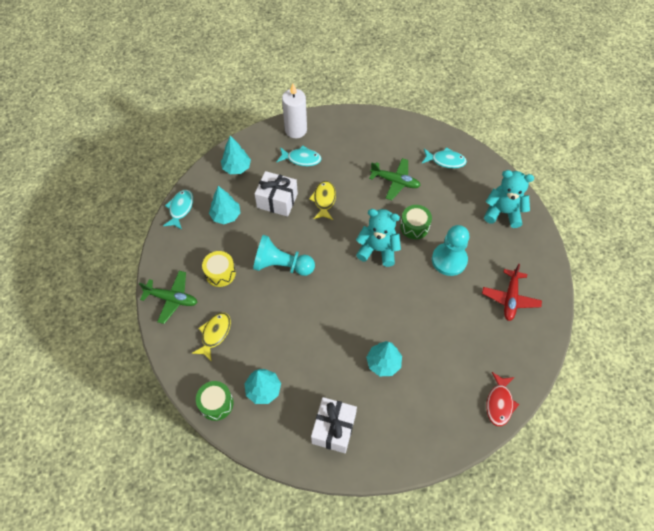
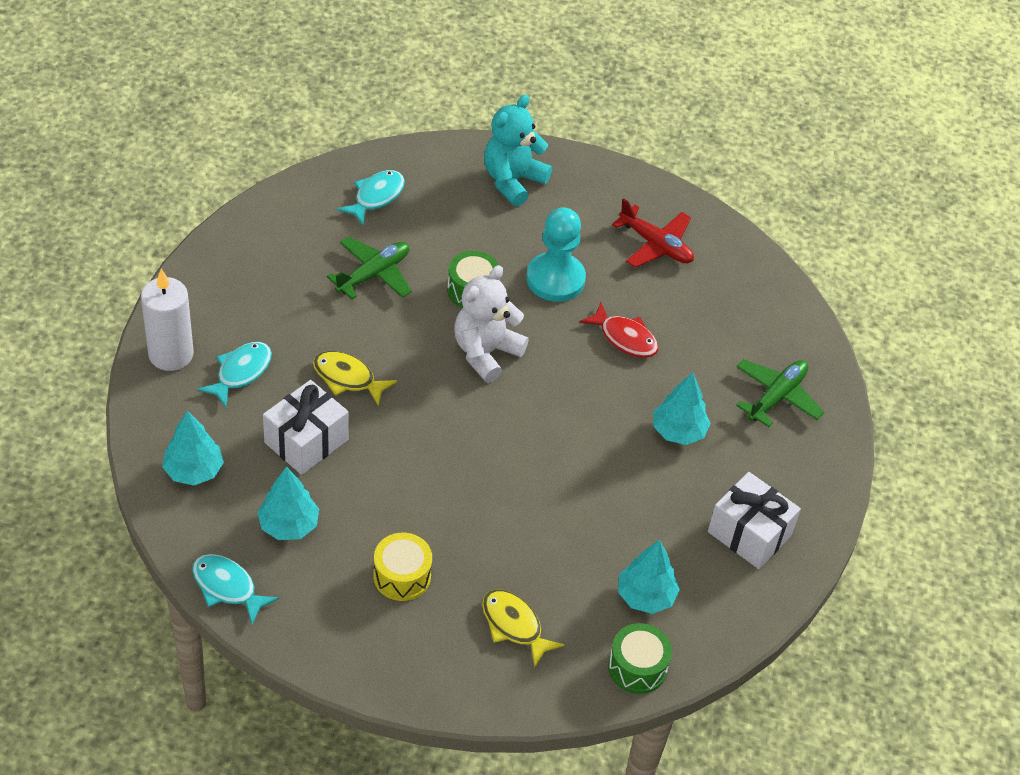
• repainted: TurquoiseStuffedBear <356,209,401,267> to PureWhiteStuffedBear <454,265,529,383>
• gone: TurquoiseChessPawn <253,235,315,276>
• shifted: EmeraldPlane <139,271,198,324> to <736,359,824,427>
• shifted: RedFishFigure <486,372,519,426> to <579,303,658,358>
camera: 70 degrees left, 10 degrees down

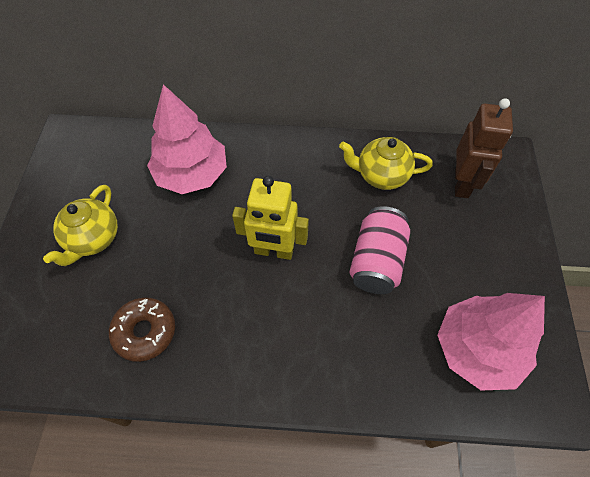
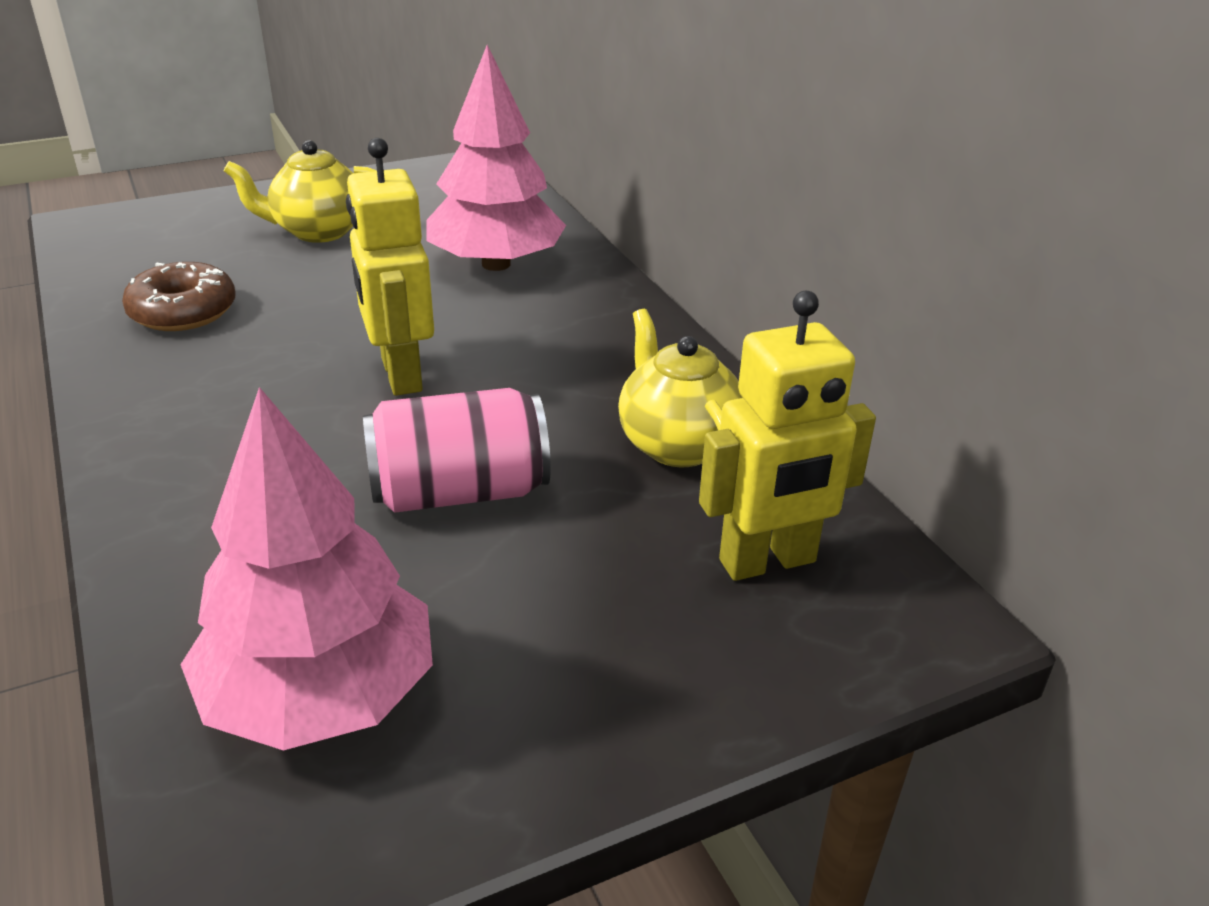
• repainted: RussetToyRobot <455,98,513,198> to BrightYellowToyRobot <699,291,876,581>
camera: 60 degrees right, 25 degrees down

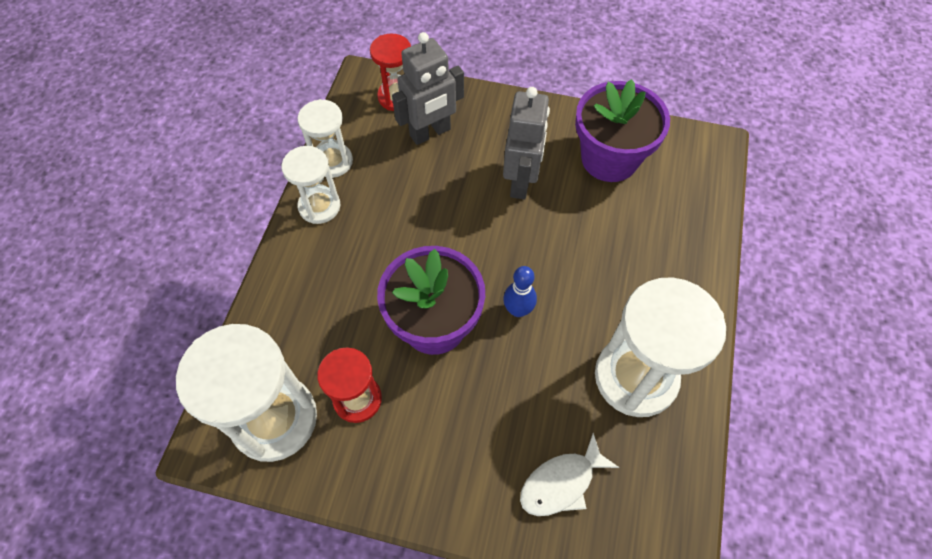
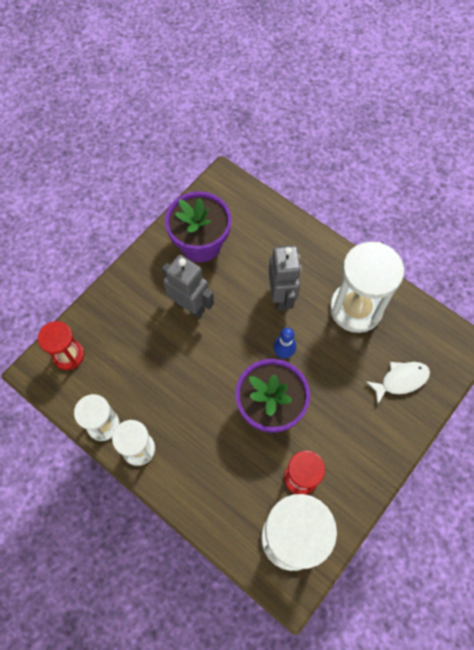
• shifted: GreyToyRobot <392,32,464,145> to <268,246,302,311>
• rotated: PureWhiteFishFigure <520,433,619,516> = <365,362,430,405> 105 degrees counterclockwise
camera: 65 degrees left, 5 degrees up

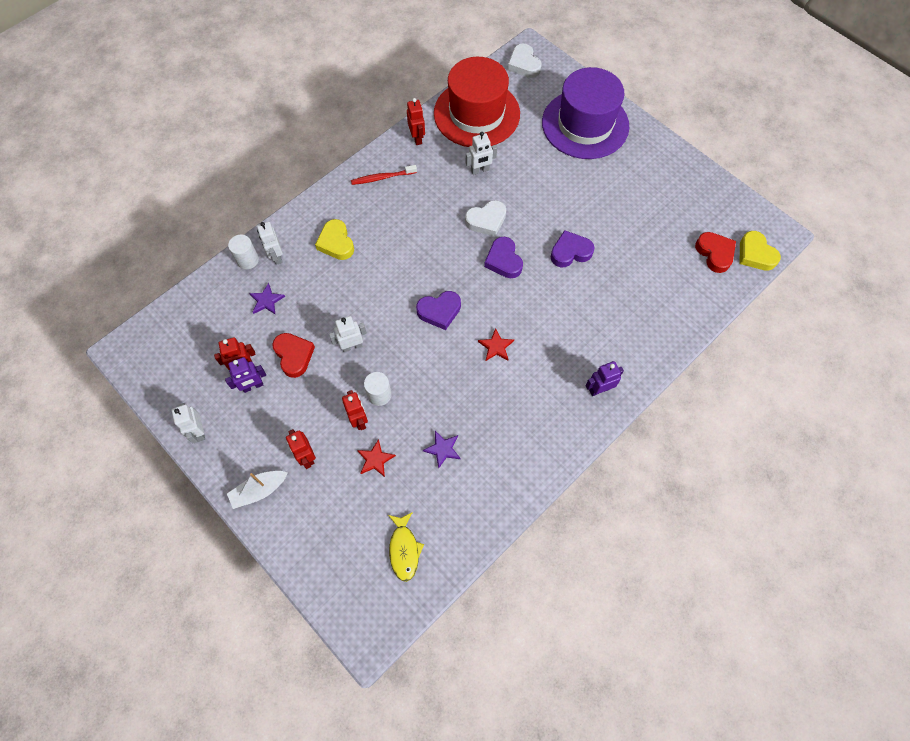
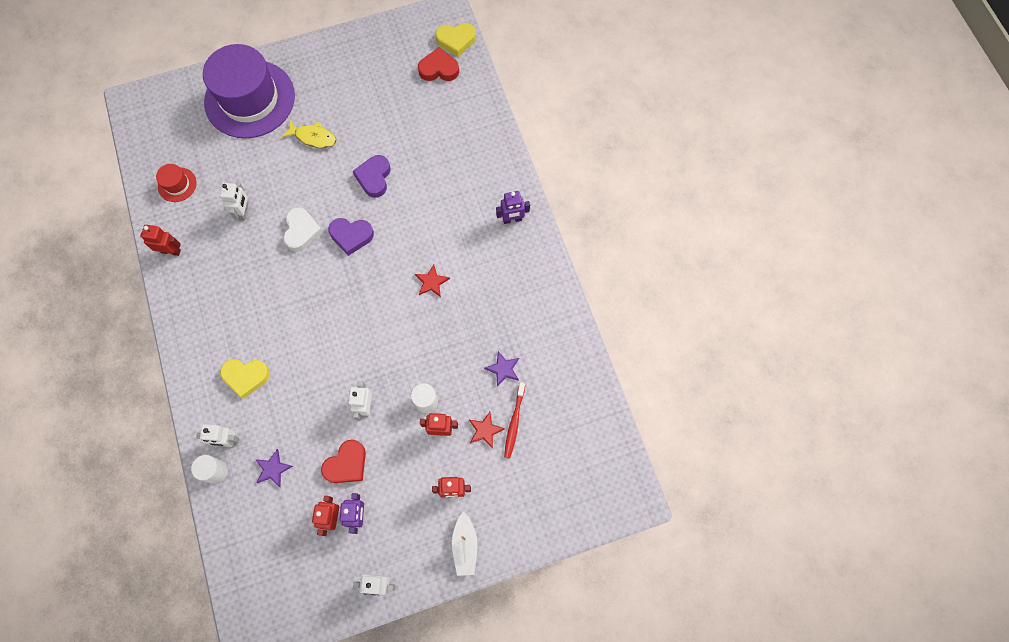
• gone: PureWhiteHeart <508,44,542,78>
• scaled: RedTallHat <434,57,520,147> = <156,164,197,202> x0.41
• shifted: RedToothbrush <351,165,417,185> to <504,382,525,459>
• gone: PurpleHeart <416,291,461,330>
• rotated: RedHeart <272,333,315,378> = <321,440,366,483> 135 degrees clockwise
• rotated: PurpleToyRobot <585,361,624,396> = <496,191,530,224> 105 degrees counterclockwise
• shifted: BrightYellowFishFigure <388,512,424,582> to <282,120,336,148>
camera: 65 degrees left, 5 degrees up

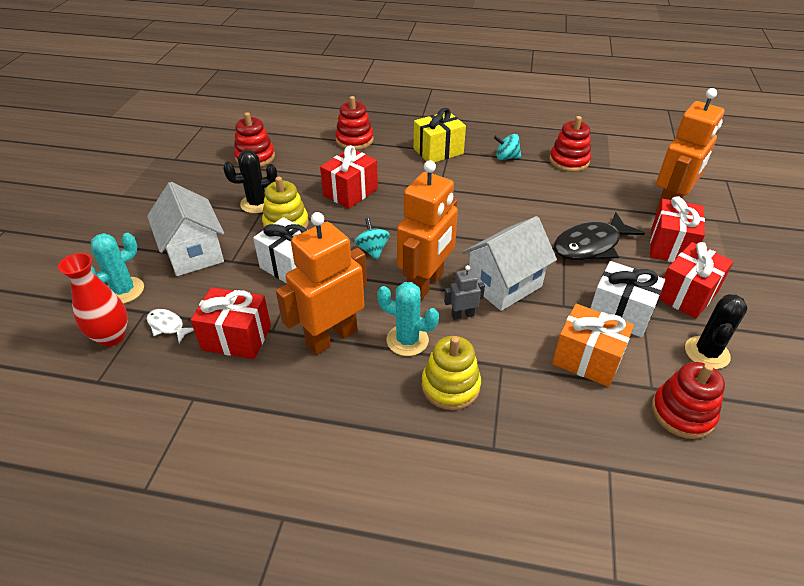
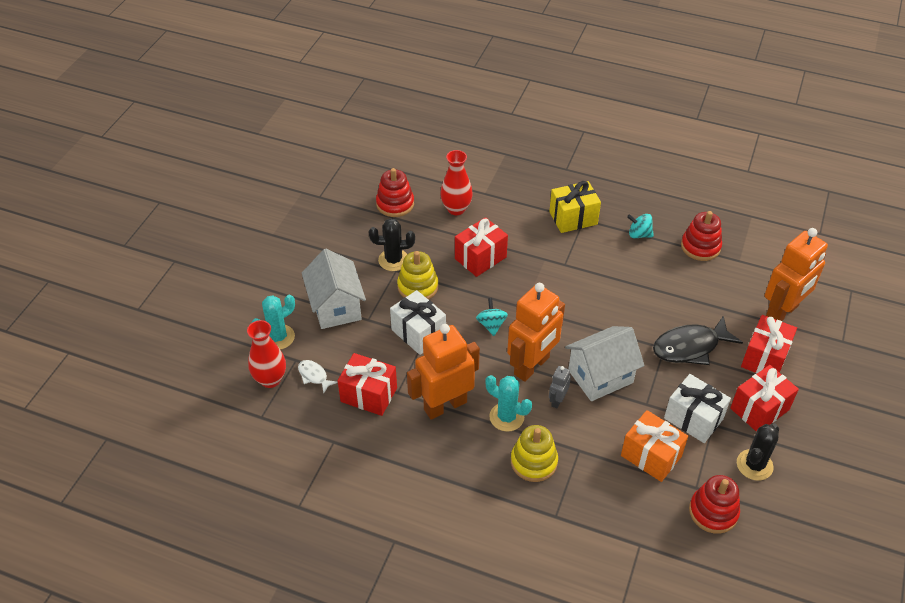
• gone: RedRingStacker <335,96,374,150>
• rotated: GreyToyRobot <444,265,485,320> = <549,366,571,408> 60 degrees counterclockwise
• new: RedFlowerVase <440,150,473,215>
camera: 10 degrees right, 5 degrees up

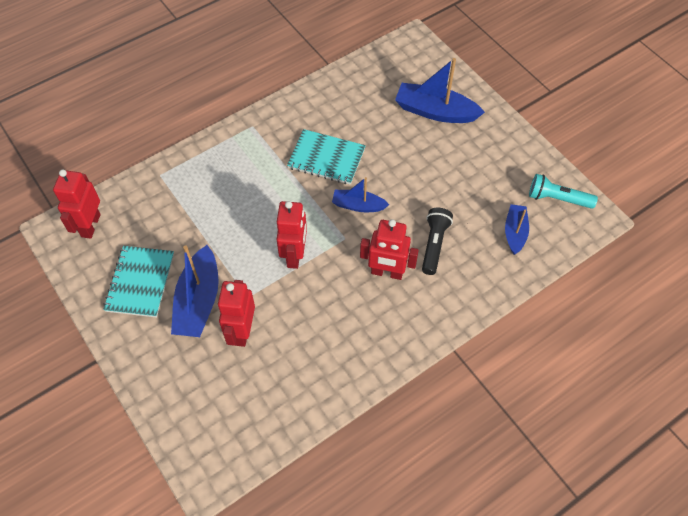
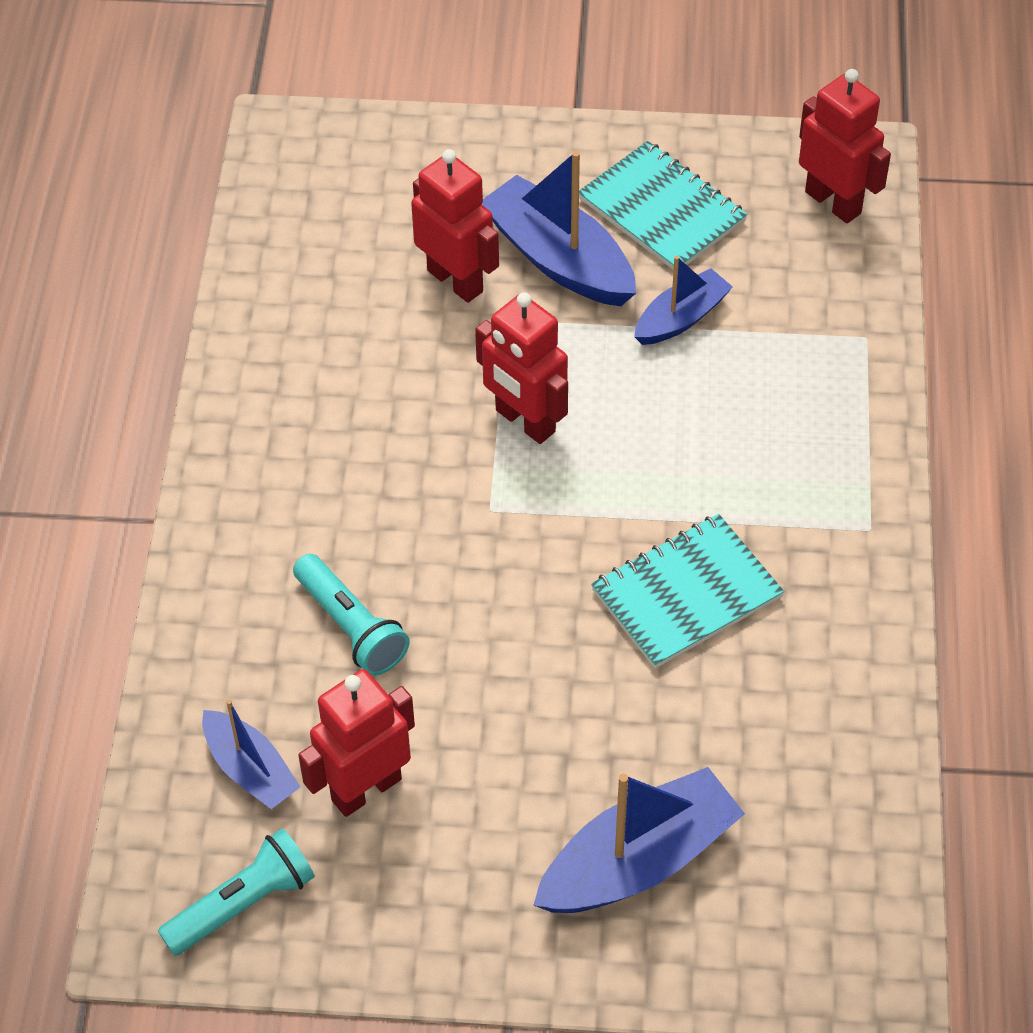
• shifted: CobaltBoat <332,177,389,212> to <634,256,733,345>
• repainted: JetBlackTorch <422,208,453,275> to TurquoiseTorch <293,554,410,676>
• shifted: RedToyRobot <360,219,419,280> to <298,669,415,817>
camera: 130 degrees right, 5 degrees down

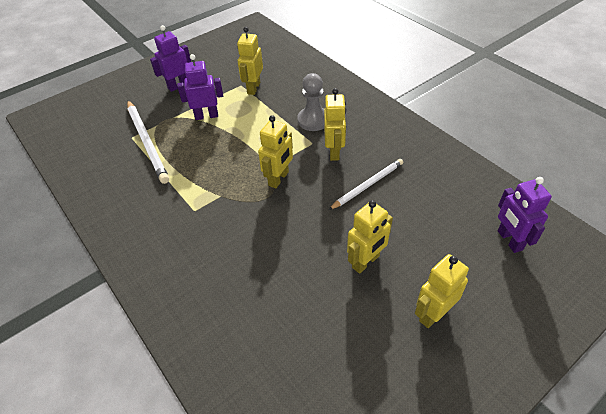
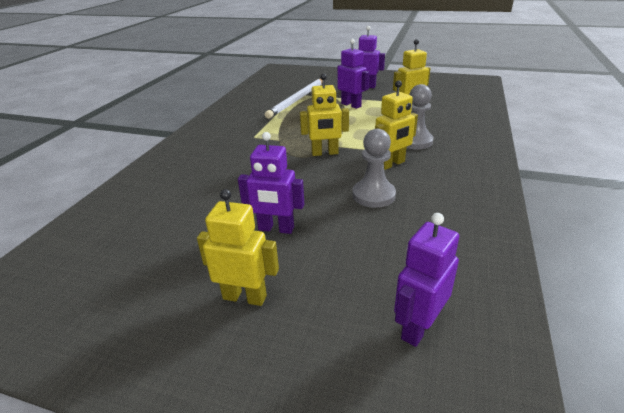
• swapped: PureWhitePencil <329,159,403,210> to GreyChessPawn <352,129,396,208>
• repainted: BrightYellowToyRobot <347,200,393,274> to PurpleToyRobot <238,132,304,234>
camera: 55 degrees right, 15 degrees down

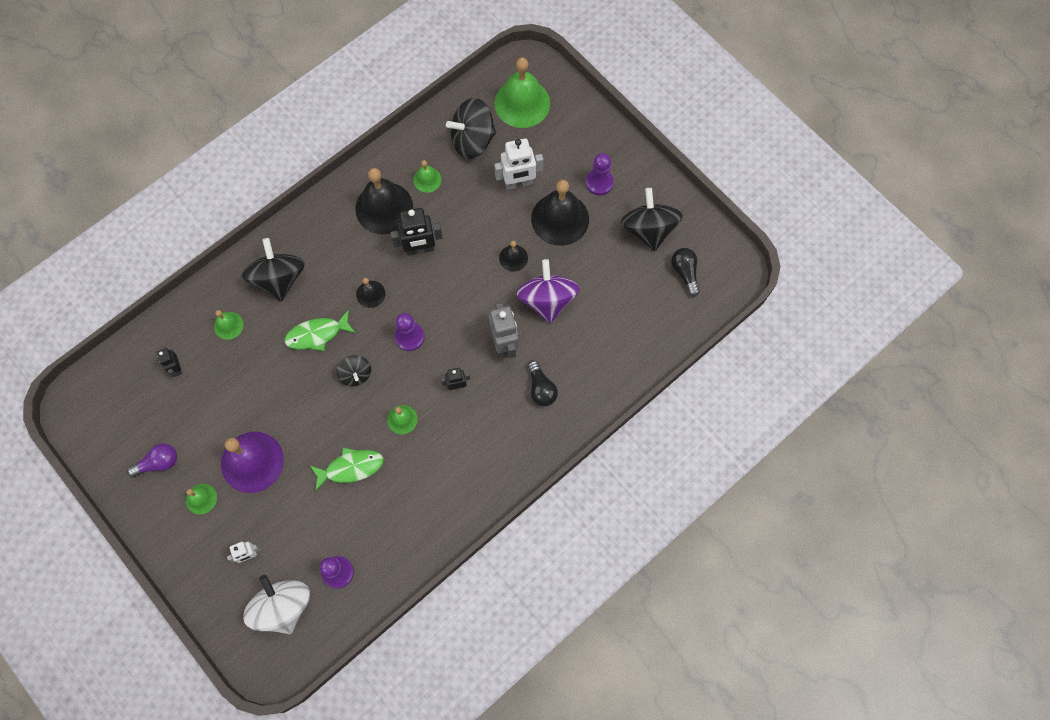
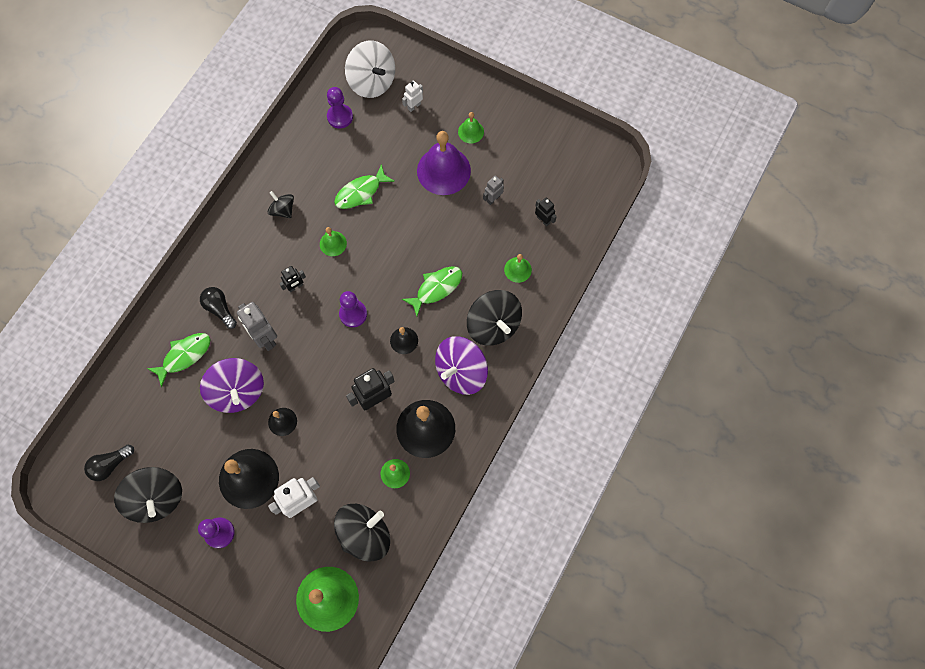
• rotated: JetBlackBulb <671,248,700,297> = <84,444,134,481> 90 degrees clockwise
• shifted: JetBlackWhirligig <336,355,371,386> to <268,191,294,218>
• gone: PurpleBulb <127,443,177,477>
• new: GreyToyRobot <483,175,504,205>
• new: EmeraldFishFigure <147,333,211,387>
• new: PurpleWhirligig <435,336,488,395>
camera: 160 degrees right, 0 degrees up

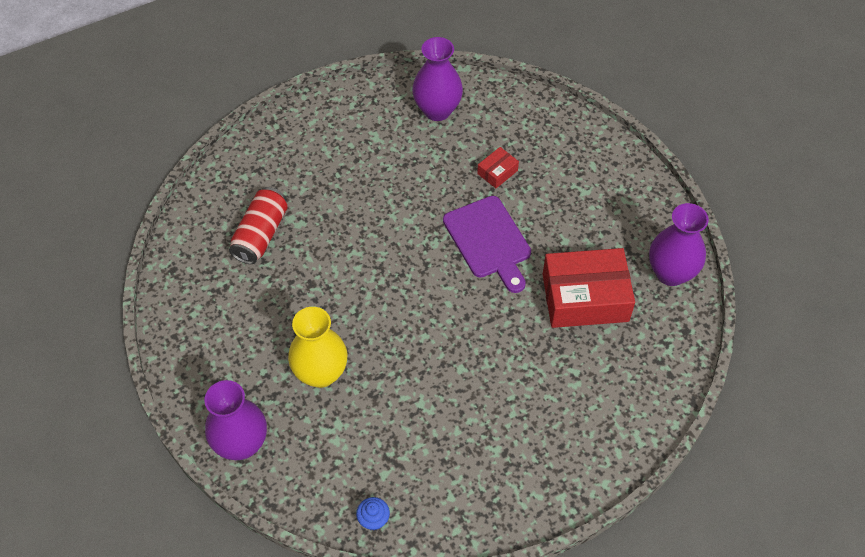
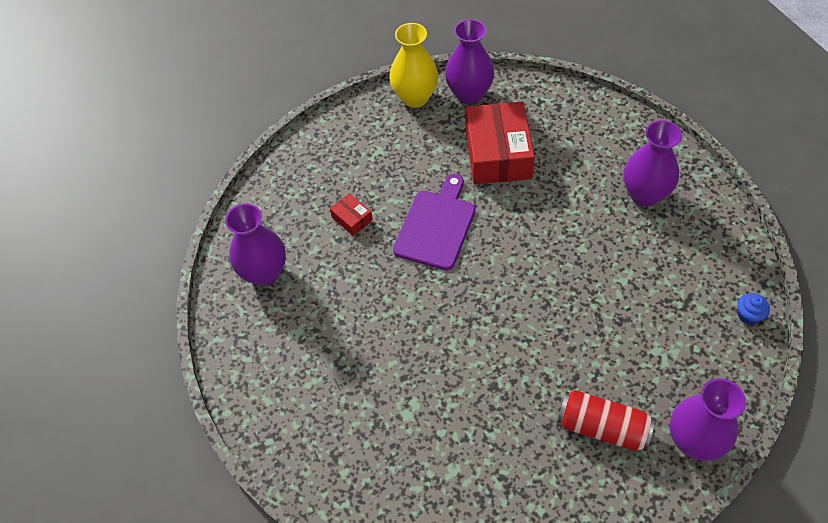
• shifted: RedSodaCan <229,187,288,264> to <557,390,655,451>
• rotated: PurpleBreadBoard <443,196,531,293> = <393,174,475,270> 45 degrees counterclockwise
• shifted: BrightYellowFlowerVase <288,307,348,388> to <389,23,438,108>
• new: PurpleFlowerVase <623,120,682,206>
camera: 85 degrees left, 0 degrees up

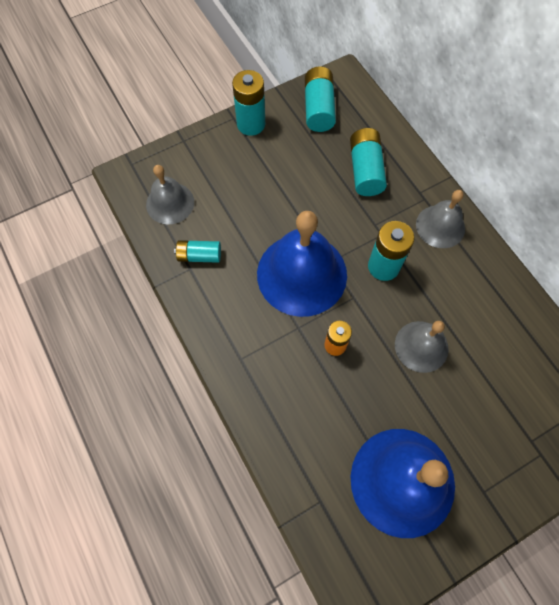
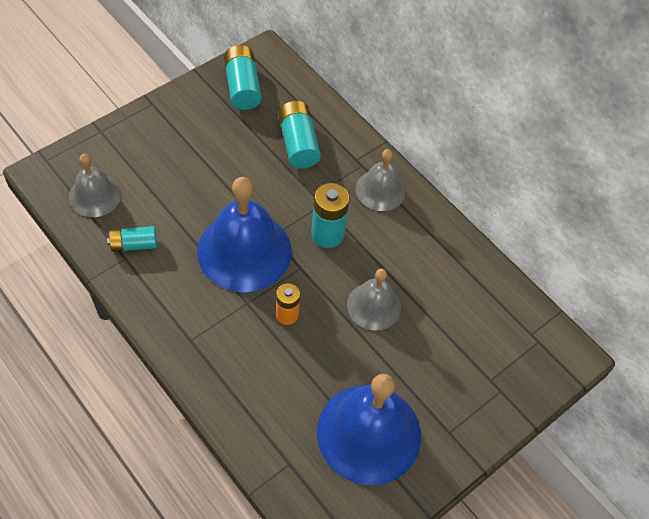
• gone: TurquoisePowerCell <232,70,265,136>
camera: 15 degrees left, 10 degrees down

